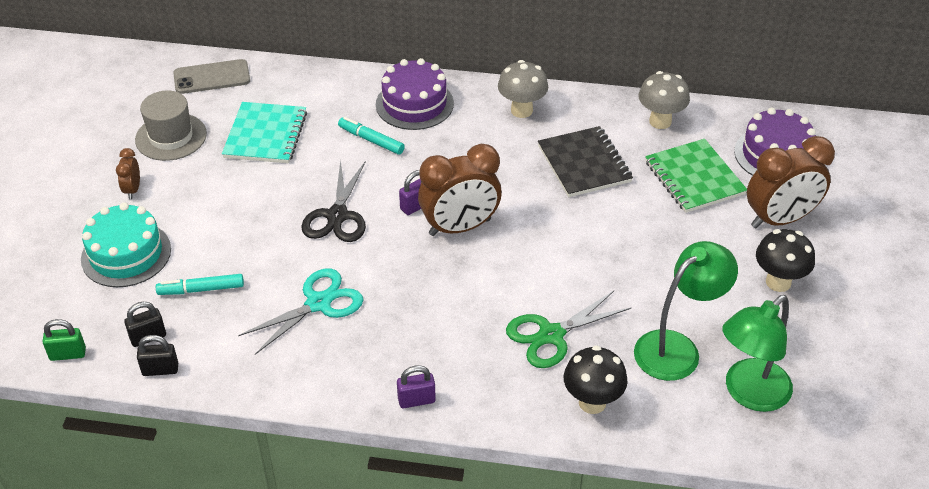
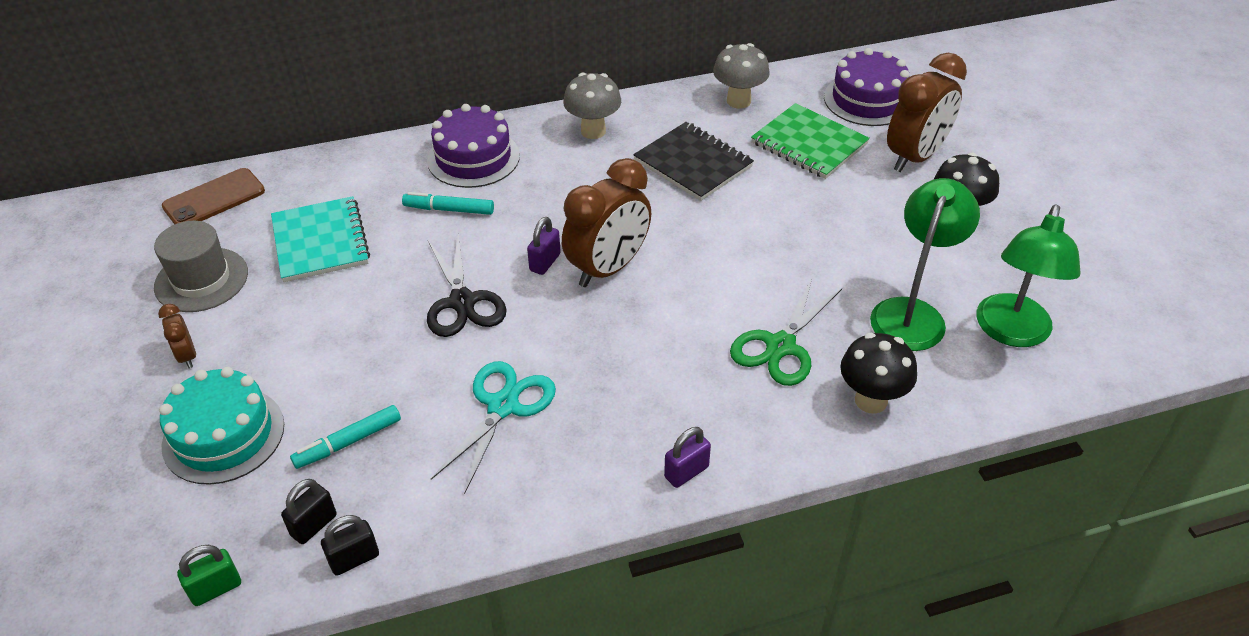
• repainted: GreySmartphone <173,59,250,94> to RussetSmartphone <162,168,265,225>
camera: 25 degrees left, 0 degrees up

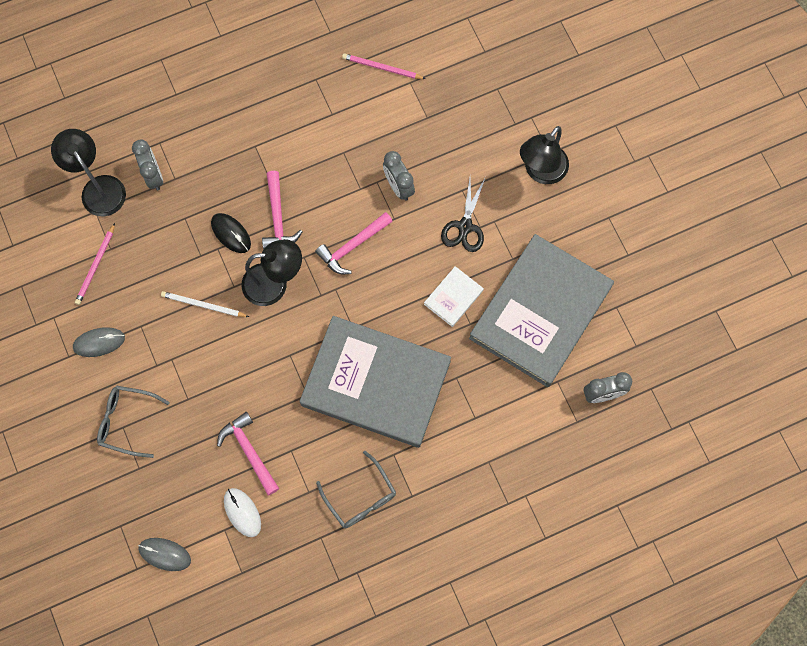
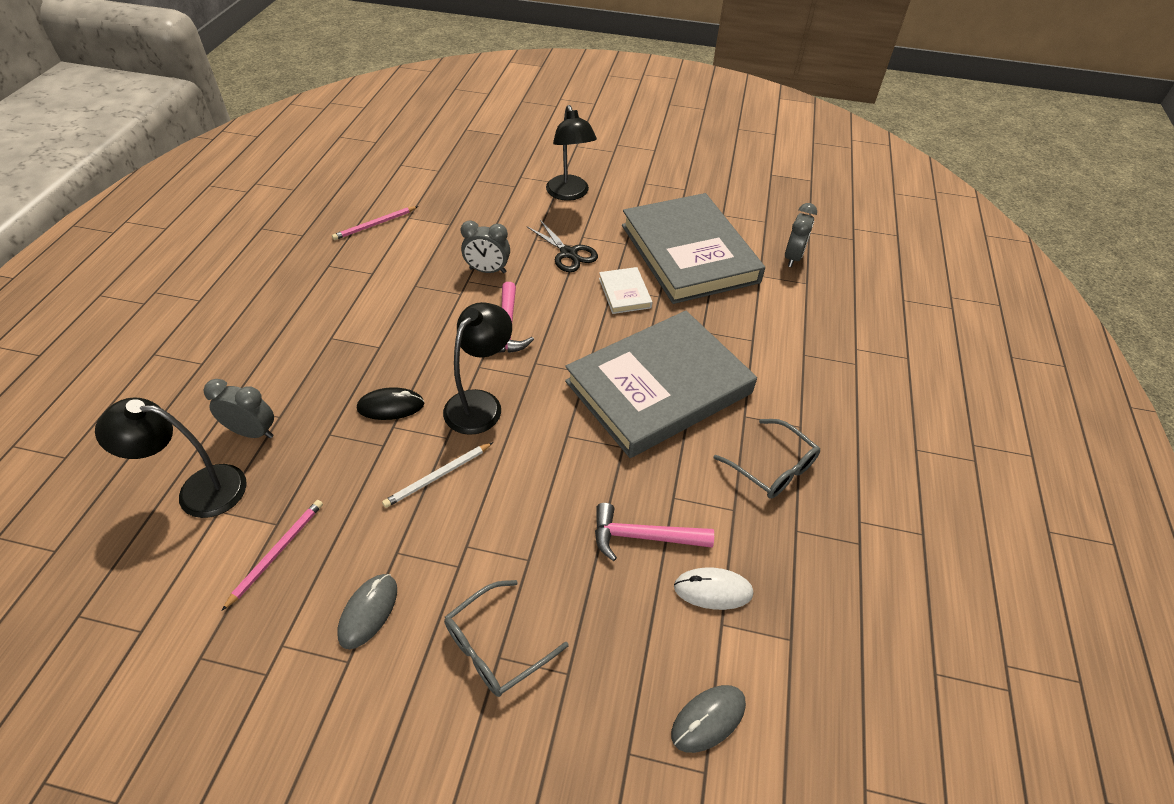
• gone: PinkHammer <262,171,303,249>
• rotated: PinkPencil <75,223,115,305> = <222,500,323,611> 120 degrees counterclockwise
• rotated: GreySpectacles <316,451,396,528> = <713,419,820,499> 45 degrees clockwise
camera: 55 degrees left, 25 degrees down

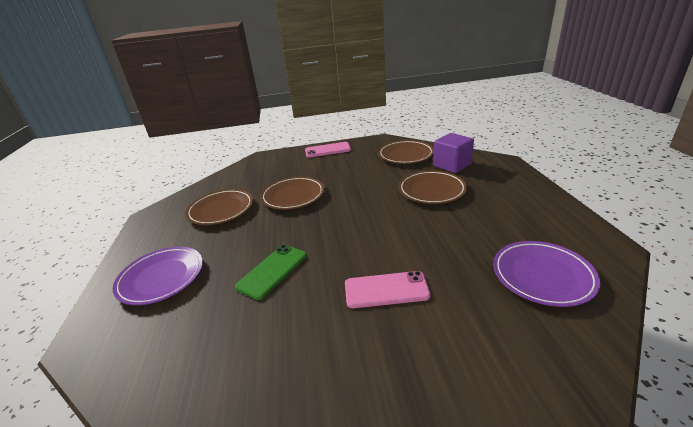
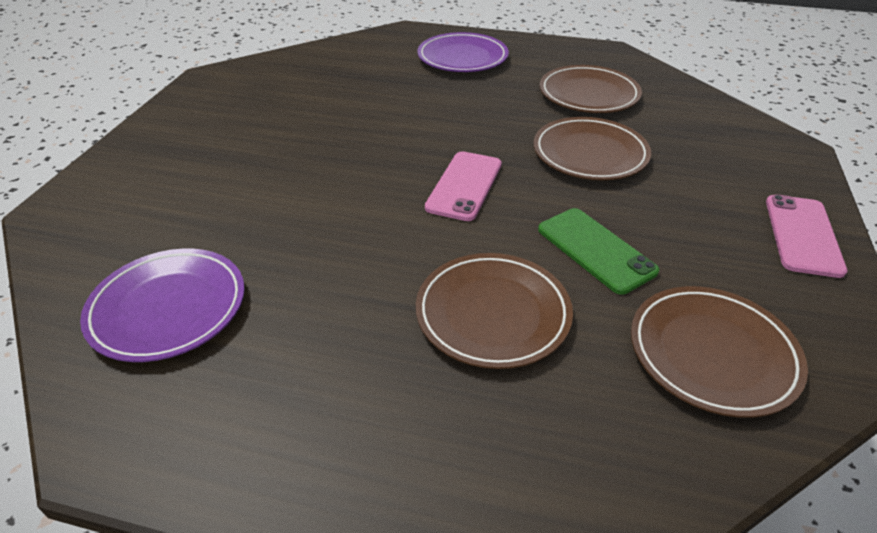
• gone: PurpleBlock <433,133,474,173>
• shifted: EmeraldSmartphone <235,245,307,300> to <538,208,659,295>
• shifted: PinkSmartphone <345,271,431,308> to <425,151,502,221>
camera: 110 degrees right, 10 degrees up

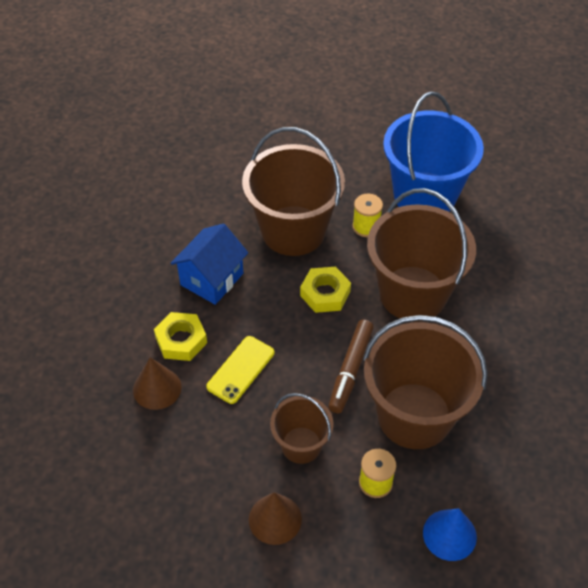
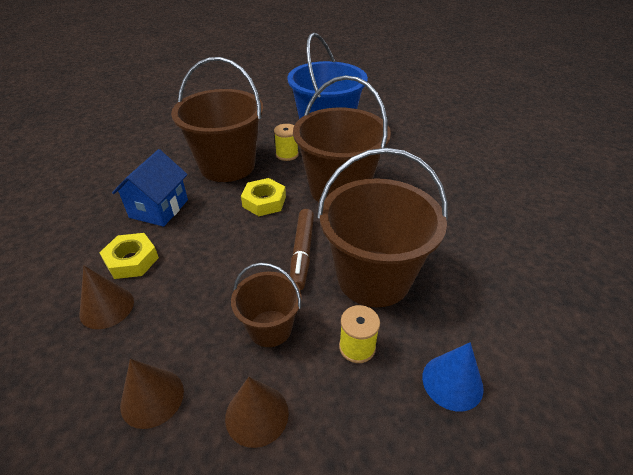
• gone: BrightYellowSmartphone <206,336,274,404>
• new: RussetSolidCone <120,359,184,429>
camera: 15 degrees left, 10 degrees down

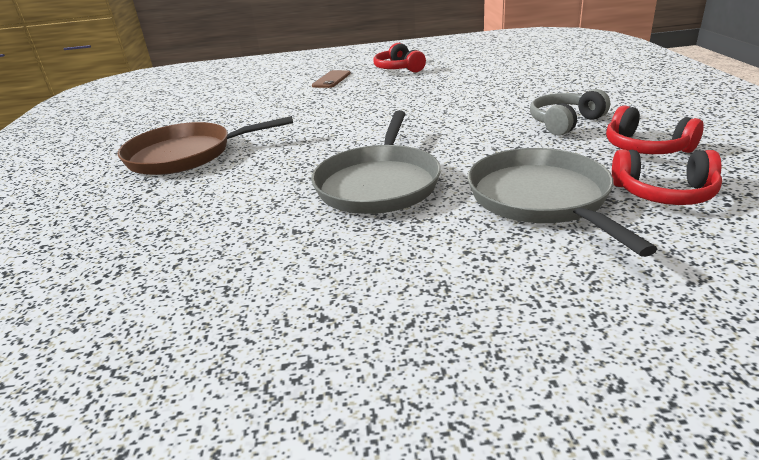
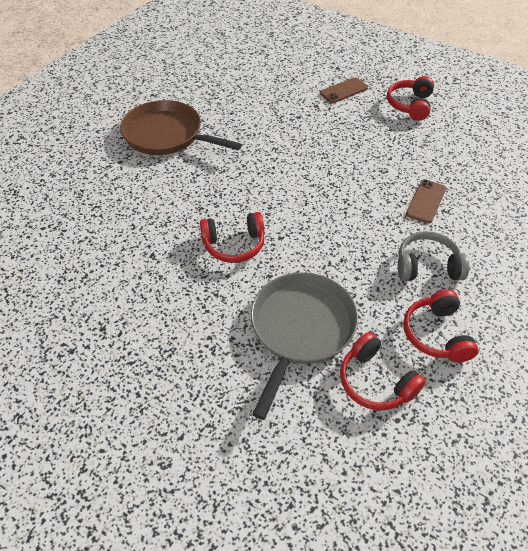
• swapped: GreySkillet <311,111,441,214> to RedHeadphones <200,212,264,263>
• new: RussetSmartphone <406,180,446,224>
camera: 35 degrees right, 20 degrees up

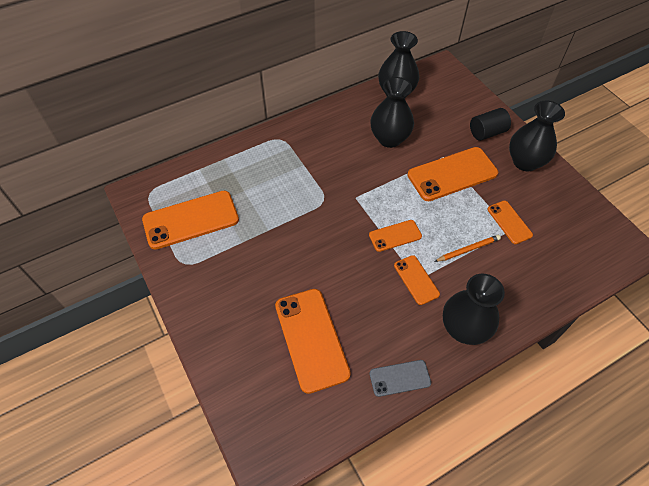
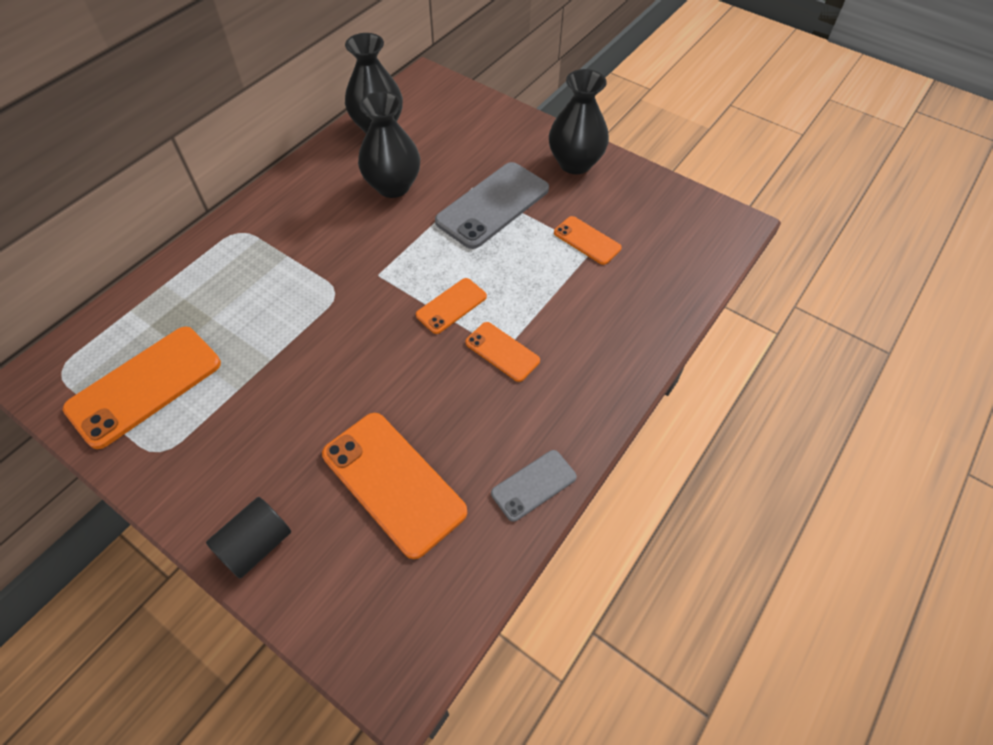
• shifted: JetBlackCylinder <470,108,511,141> to <206,497,291,578>
• repainted: BrightOrangeSmartphone <408,147,498,201> to GreySmartphone <435,162,549,249>
• gone: BrightOrangePencil <434,235,501,262>
• gone: JetBlackFlowerVase <443,273,505,345>
camera: 25 degrees left, 0 degrees up

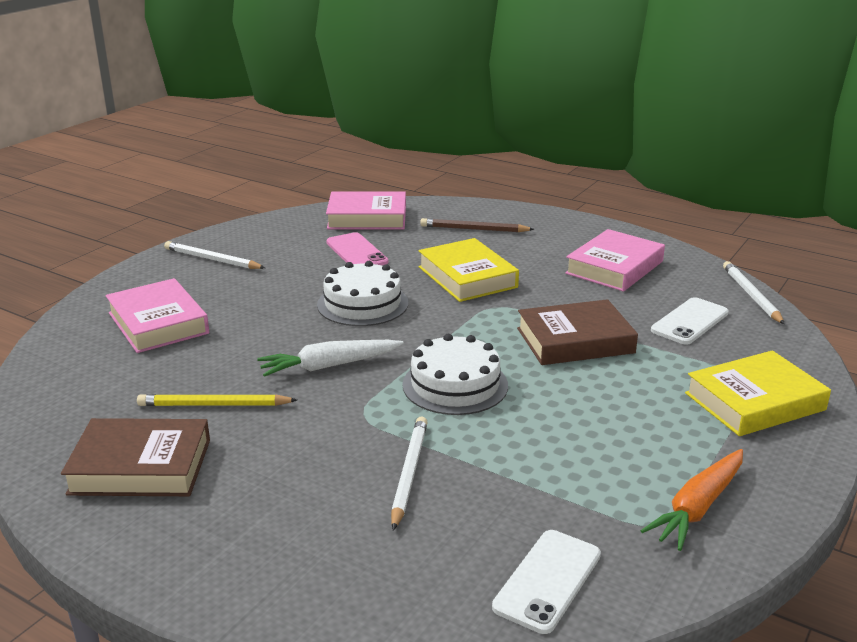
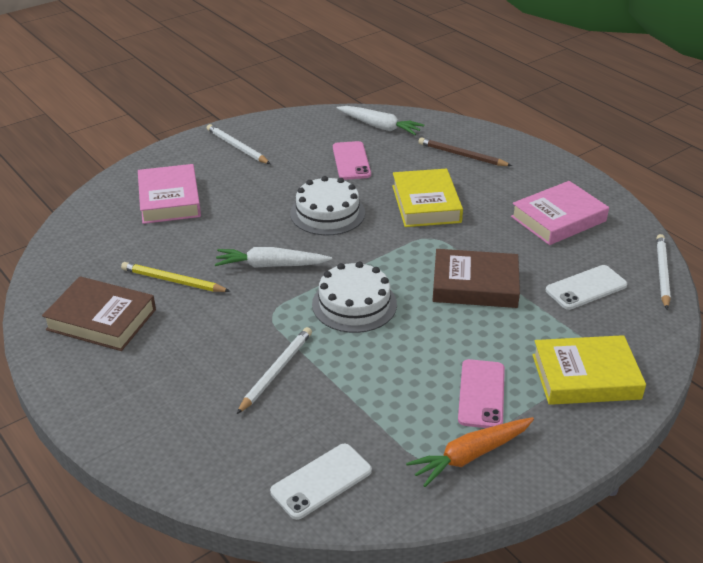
• swapped: PinkBook <326,191,406,229> to PureWhiteCarrot <337,106,424,135>
• new: PinkSmartphone <458,359,505,428>
camera: 20 degrees right, 10 degrees up

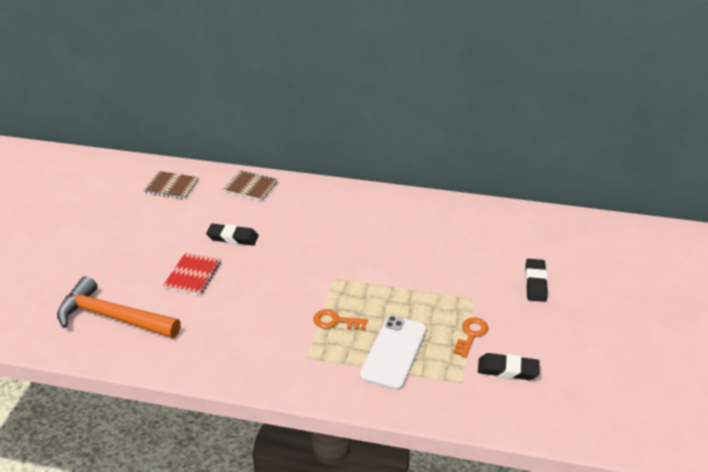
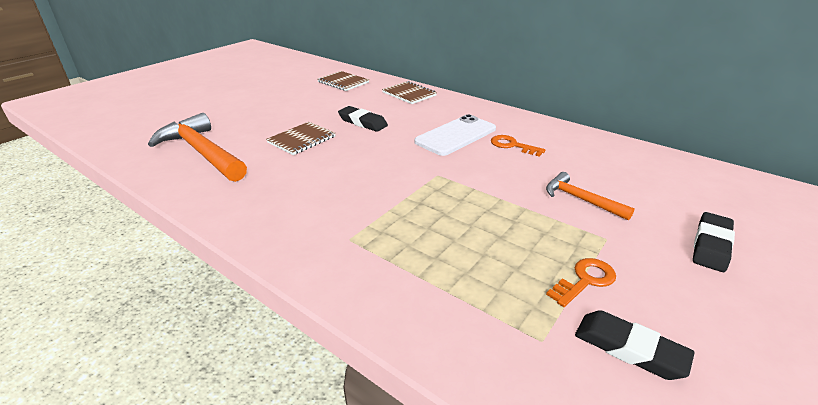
• repainted: RedExerciseBook <163,253,221,295> to RussetExerciseBook <266,122,335,155>
• shifted: BrightOrangeKey <313,309,368,330> to <491,135,546,157>
• shifted: PureWhiteSmartphone <360,316,427,390> to <414,114,496,156>
• new: BrightOrangeHammer <546,172,635,221>
camera: 25 degrees right, 5 degrees down

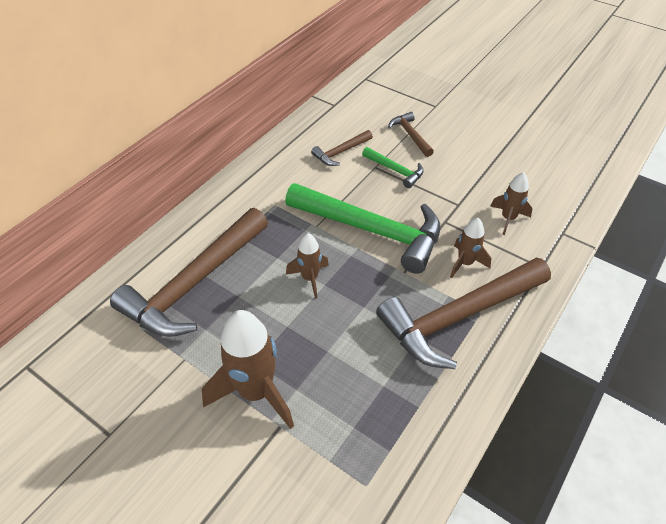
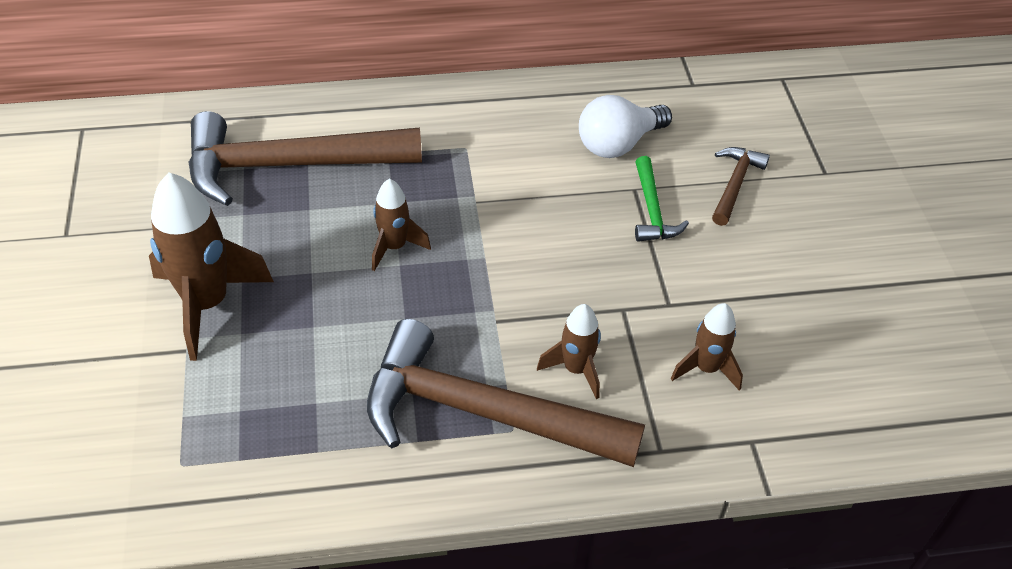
• swapped: RussetHammer <311,130,373,166> to PureWhiteBulb <579,95,672,158>
• gone: EmeraldHammer <285,183,441,274>
camera: 45 degrees right, 0 degrees up

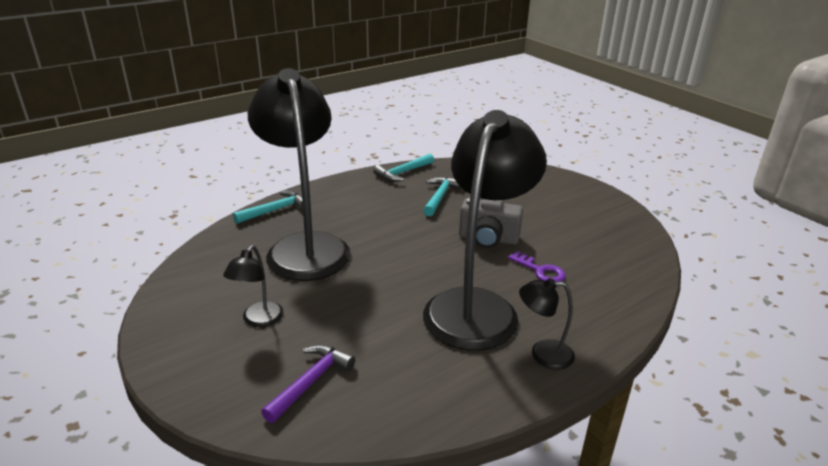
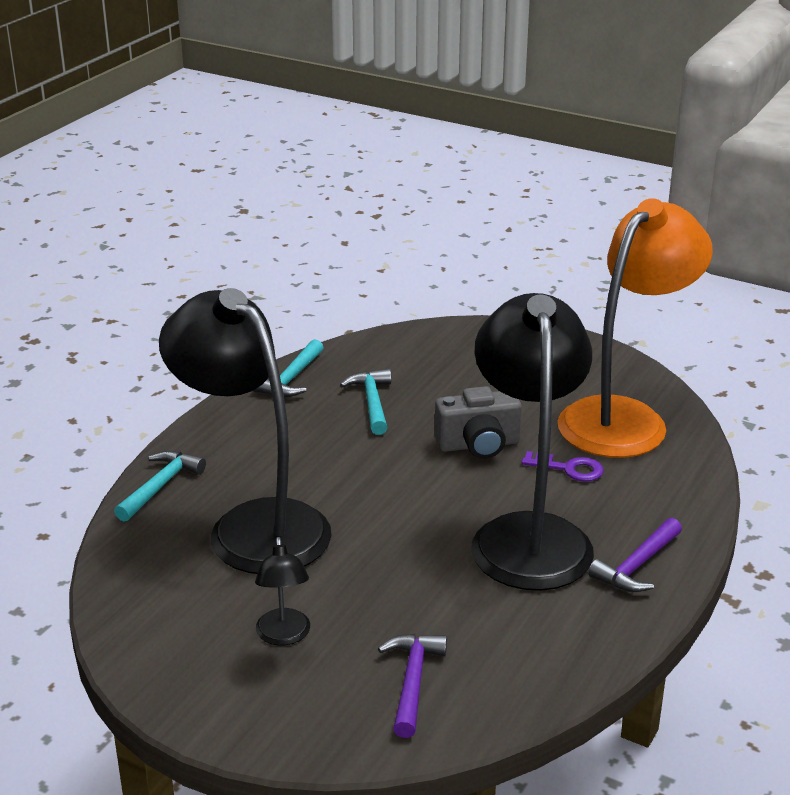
• swapped: JetBlackReadingLamp <519,278,575,370> to PurpleHammer <588,518,682,592>
• new: BrightOrangeReadingLamp <558,198,713,458>
camera: 25 degrees left, 0 degrees up

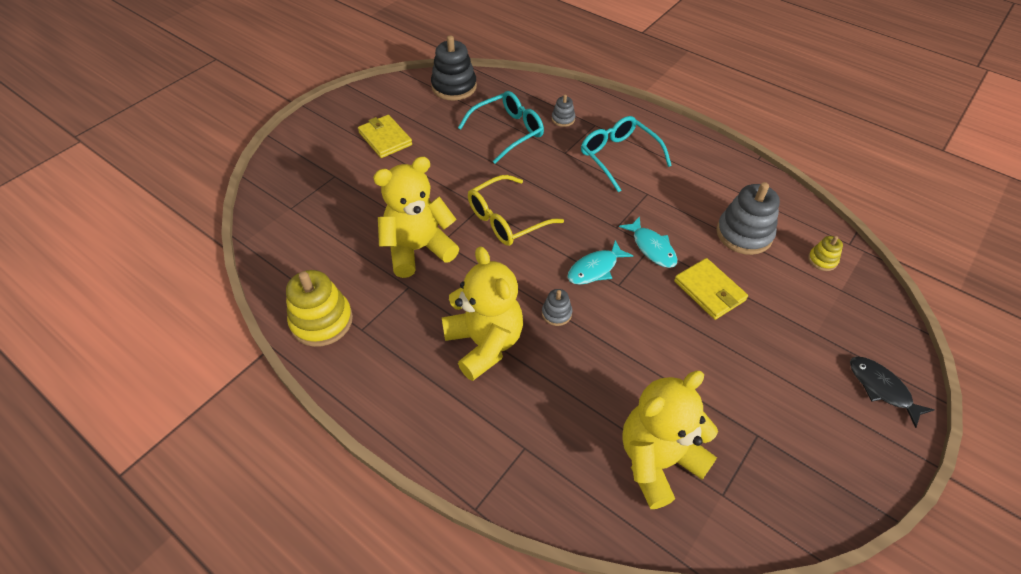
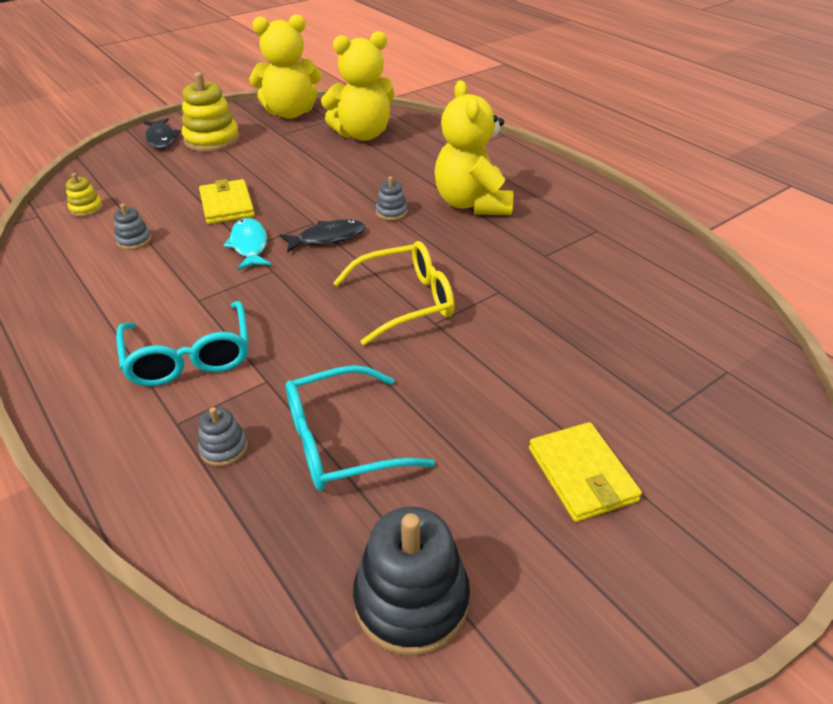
• shifted: BrightYellowStuffedBear <373,156,459,278> to <249,14,322,119>
• scaled: GreyRingStacker <717,182,780,255> = <114,204,152,250> x0.50
• repainted: TurquoiseFishFigure <567,240,633,285> to JetBlackFishFigure <280,219,366,253>
• shifted: BrightYellowRingStacker <286,270,353,347> to <182,72,240,152>
camera: 165 degrees left, 10 degrees down

